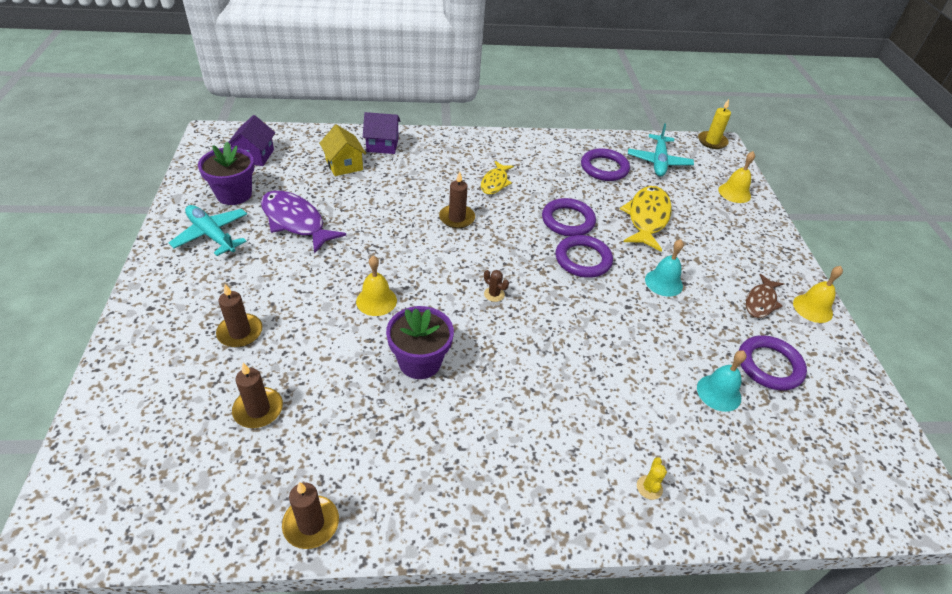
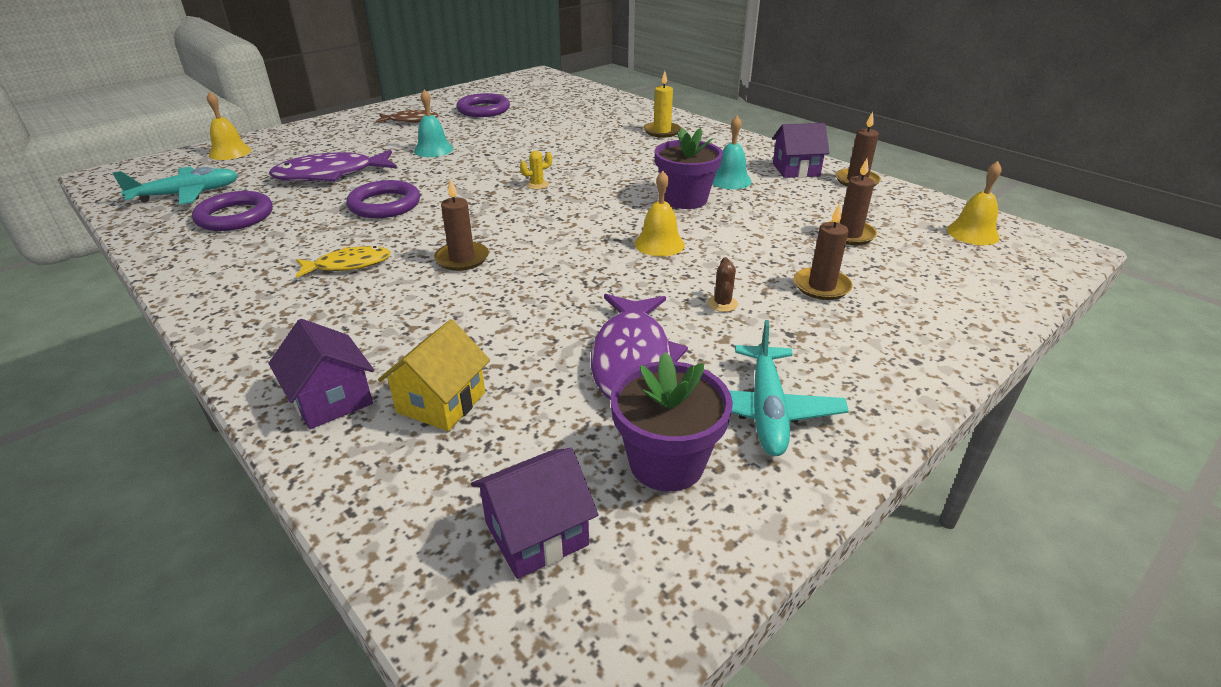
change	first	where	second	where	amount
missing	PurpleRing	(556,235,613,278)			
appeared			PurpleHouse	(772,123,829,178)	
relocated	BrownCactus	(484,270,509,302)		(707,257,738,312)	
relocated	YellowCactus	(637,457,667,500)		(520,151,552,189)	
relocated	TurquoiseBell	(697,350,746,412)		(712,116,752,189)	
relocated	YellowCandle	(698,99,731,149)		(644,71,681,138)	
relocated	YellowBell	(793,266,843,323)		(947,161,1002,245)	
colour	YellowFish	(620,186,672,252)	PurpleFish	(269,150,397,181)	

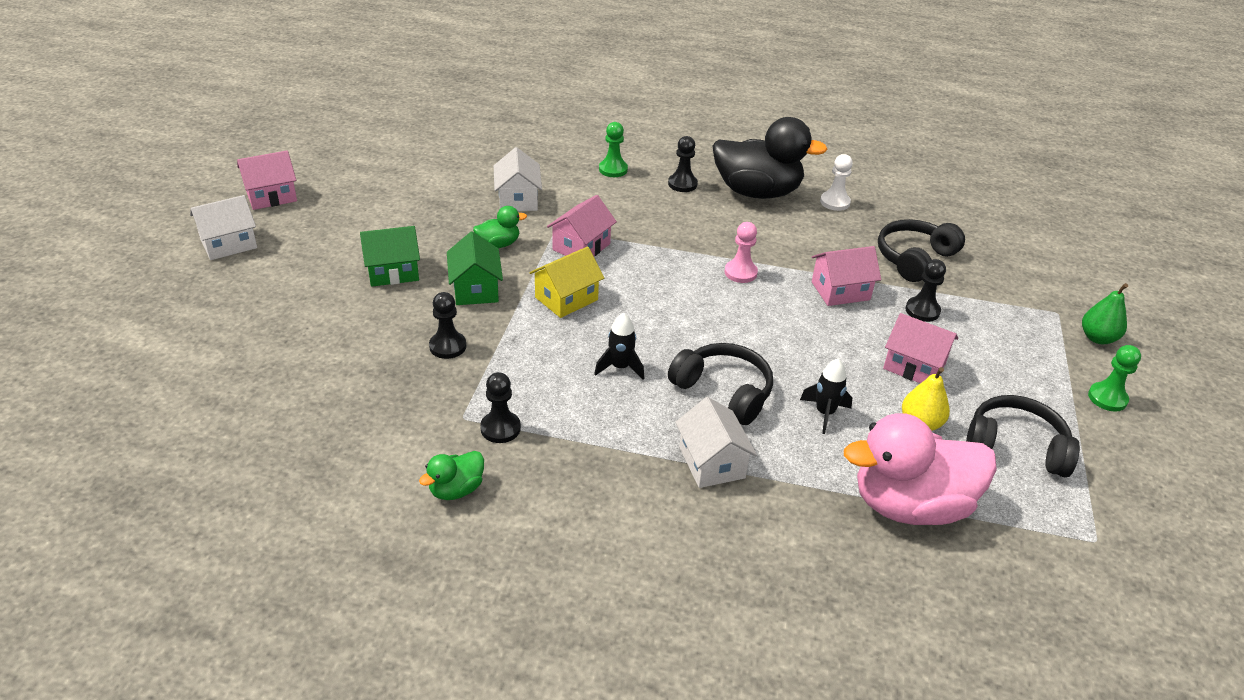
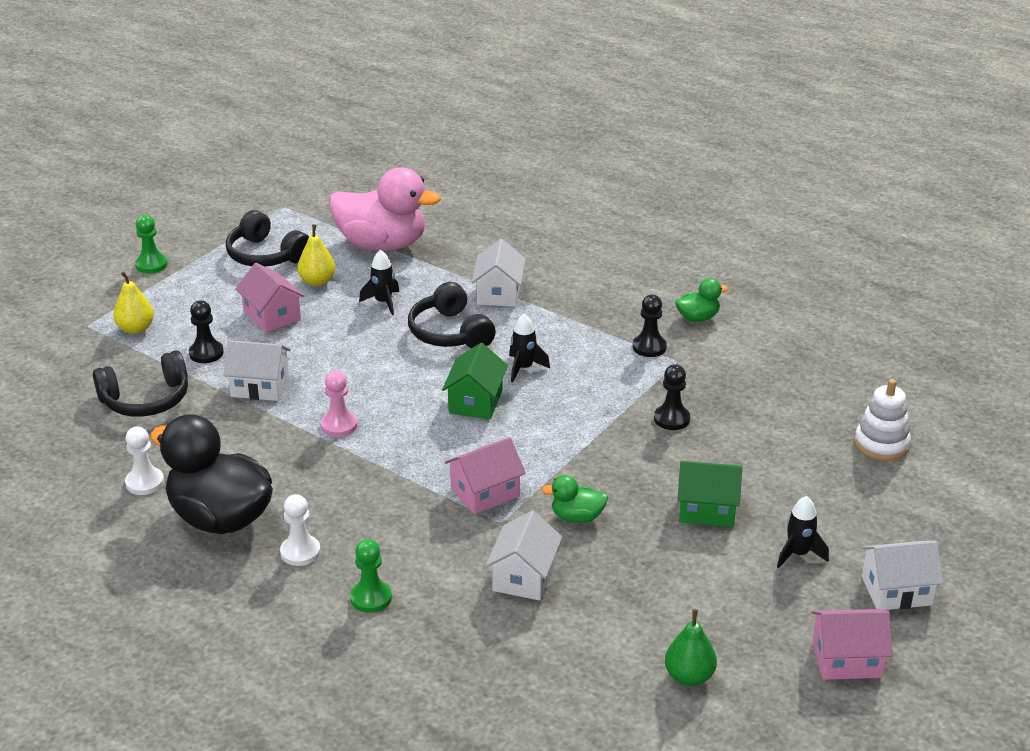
change	first	where	second	where	amount
missing	YellowHouse	(529,247,604,318)			
appeared			YellowPear	(113,272,154,334)	
appeared			BlackRocket	(777,496,829,568)	
appeared			WhiteStackingToy	(854,379,911,461)	
relocated	GreenHouse	(447,232,503,305)		(442,343,508,419)	
relocated	GreenPear	(1082,283,1128,344)		(665,609,717,686)	
colour	BlackPawn	(668,136,698,192)	WhitePawn	(280,494,321,566)	
colour	PinkHouse	(812,246,881,306)	WhiteHouse	(223,340,291,401)	

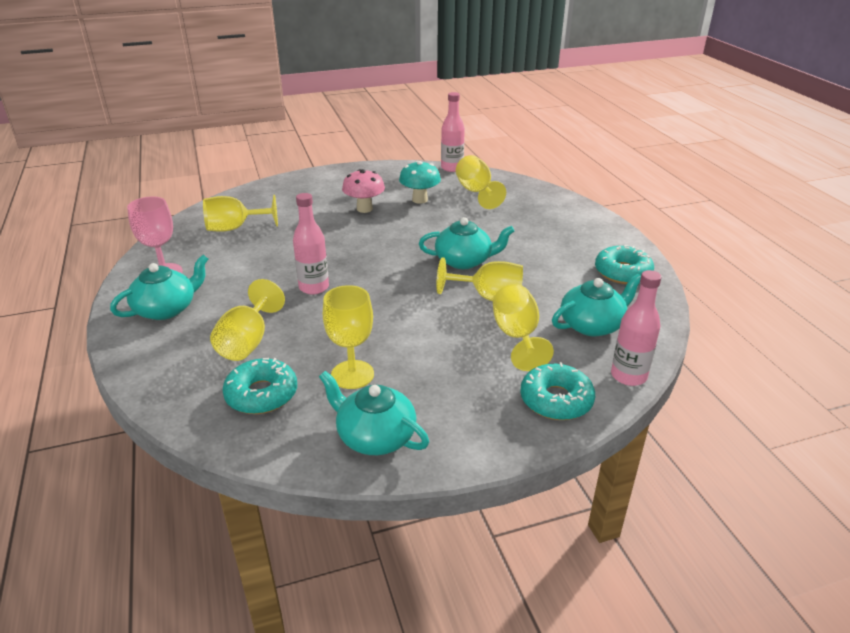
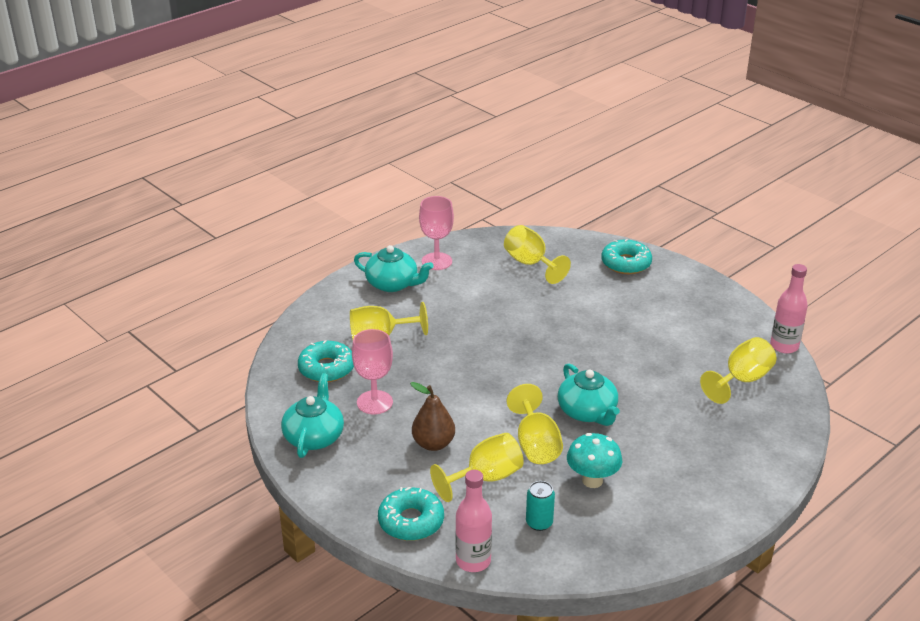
change	first	where	second	where	amount
missing	PinkBottle	(293,193,329,295)			
missing	PinkMushroom	(342,169,385,213)			
appeared			BrownPear	(410,382,455,451)	
relocated	TurquoiseMushroom	(399,161,441,204)		(567,433,622,488)	
relocated	TurquoiseDonut	(595,245,654,284)		(601,239,652,274)	
exchanged	TurquoiseTeapot	(552,274,641,336)	TurquoiseCan	(526,481,555,531)	
colour	YellowGoblet	(323,285,374,389)	PinkGoblet	(352,329,393,414)	

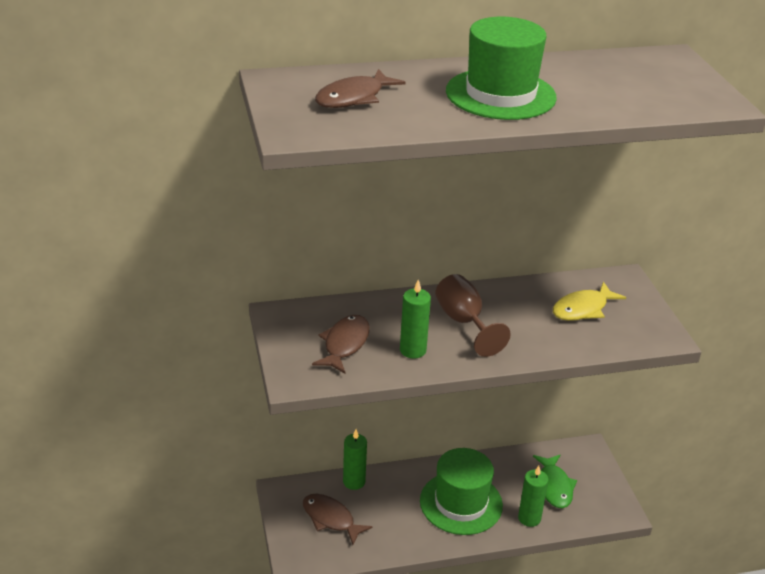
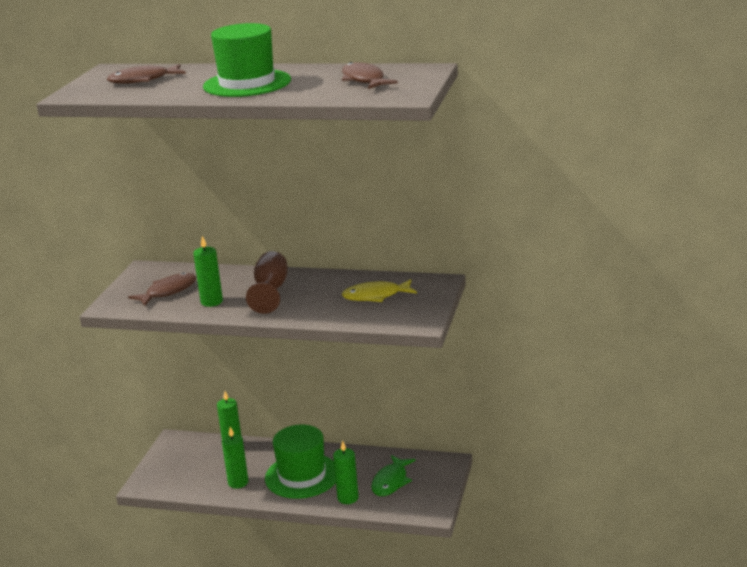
change	first	where	second	where	amount
appeared			GreenCandle	(222,427,248,489)	
relocated	BrownFish	(303,494,373,545)		(342,62,398,89)	

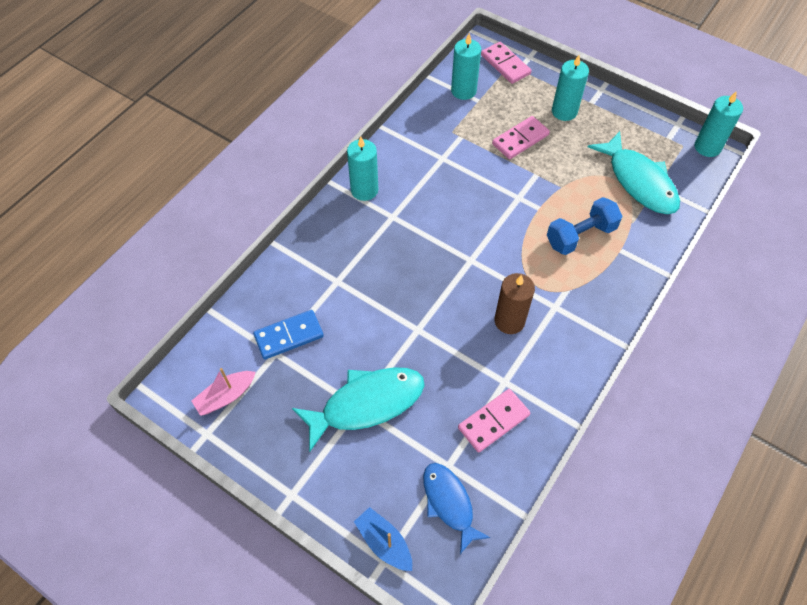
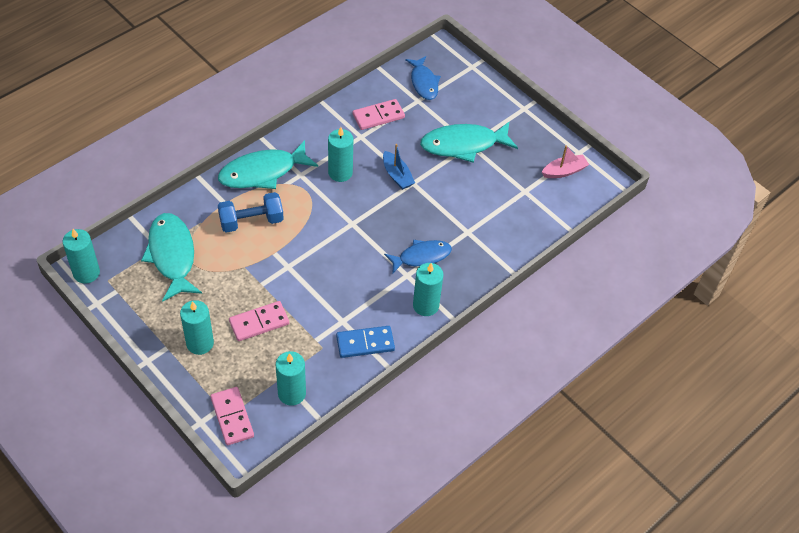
change	first	where	second	where	amount
appeared			TurquoiseFish	(218,140,318,189)	
appeared			BlueFish	(384,240,452,273)	
relocated	BlueDomino	(253,310,324,360)		(336,326,395,358)	
relocated	BlueBoat	(354,507,412,571)		(383,144,415,190)	
colour	BrownCandle	(495,273,535,334)	TurquoiseCandle	(328,127,353,182)	

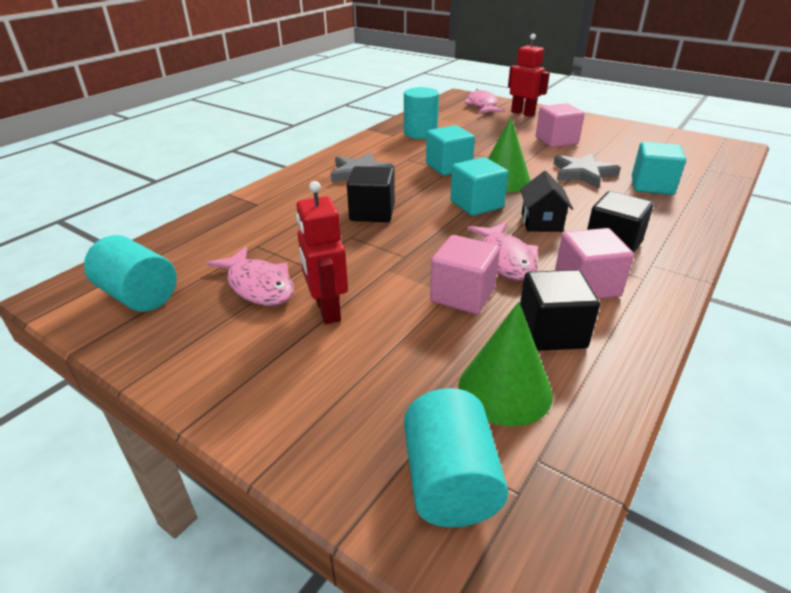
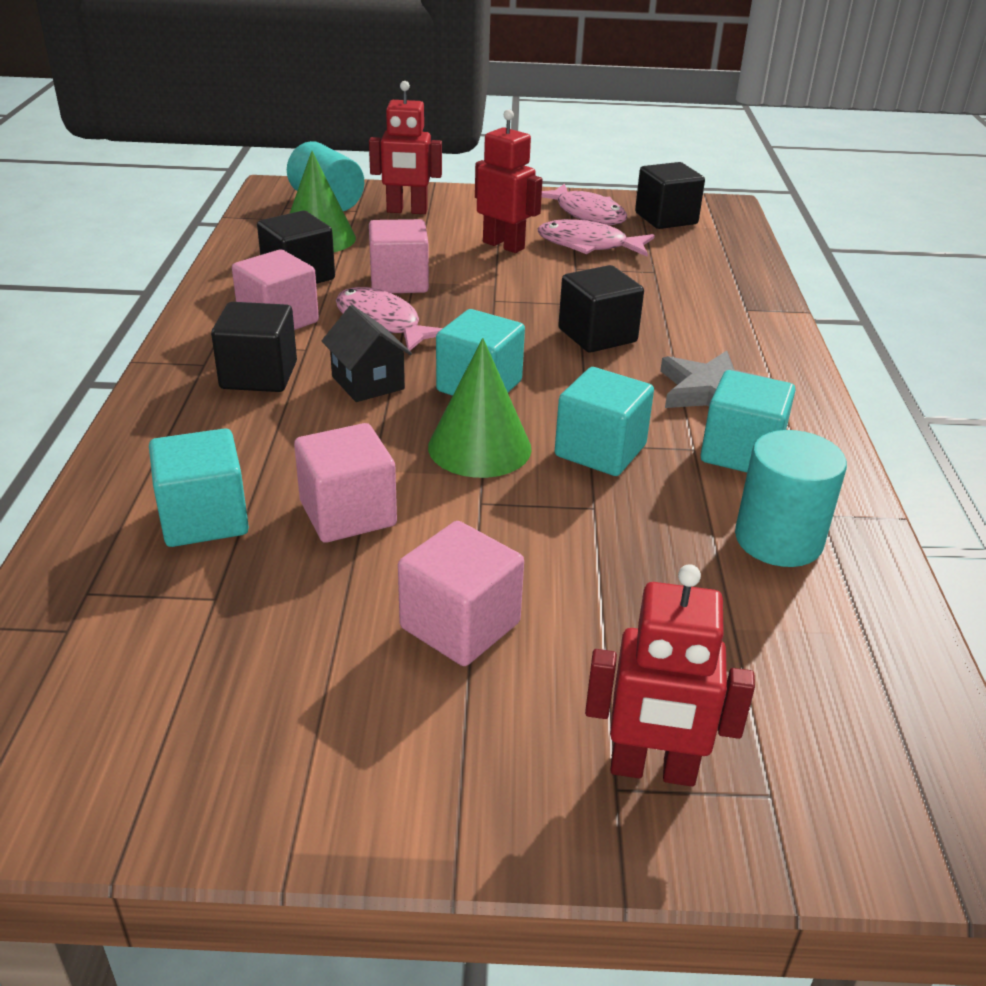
change	first	where	second	where	amount
appeared			RedRobot	(369,81,442,214)	
appeared			TurquoiseCube	(700,370,796,472)	
relocated	PinkFish	(463,89,505,113)		(542,184,627,225)	
exchanged	TurquoiseCylinder	(84,235,177,312)	BlackCube	(635,162,705,229)	
exchanged	GreyStar	(554,153,621,188)	PinkCube	(294,423,397,543)	

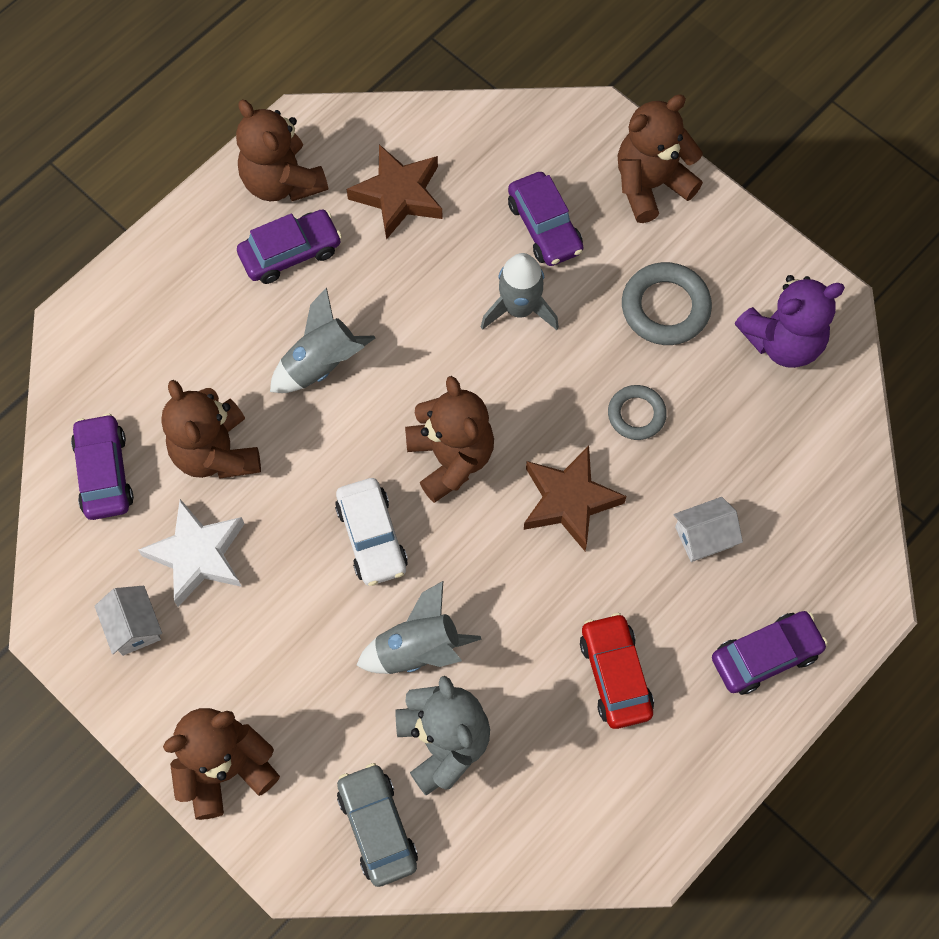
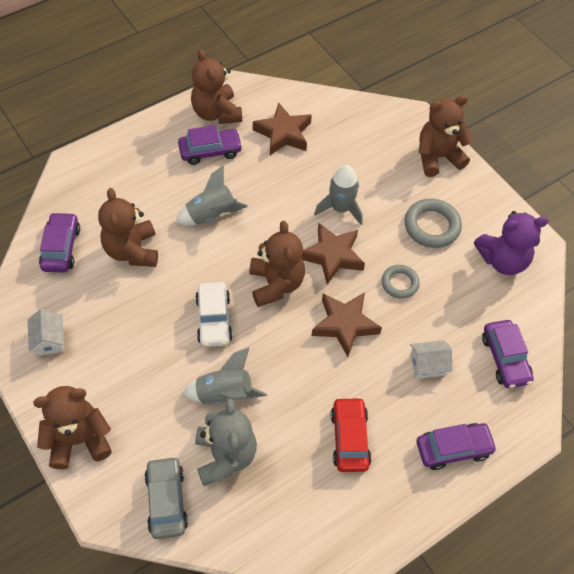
change	first	where	second	where	amount
missing	WhiteStar	(138,499,244,607)			
appeared			BrownStar	(302,223,365,285)	
relocated	PurpleCar	(508,172,583,266)		(482,320,534,388)	

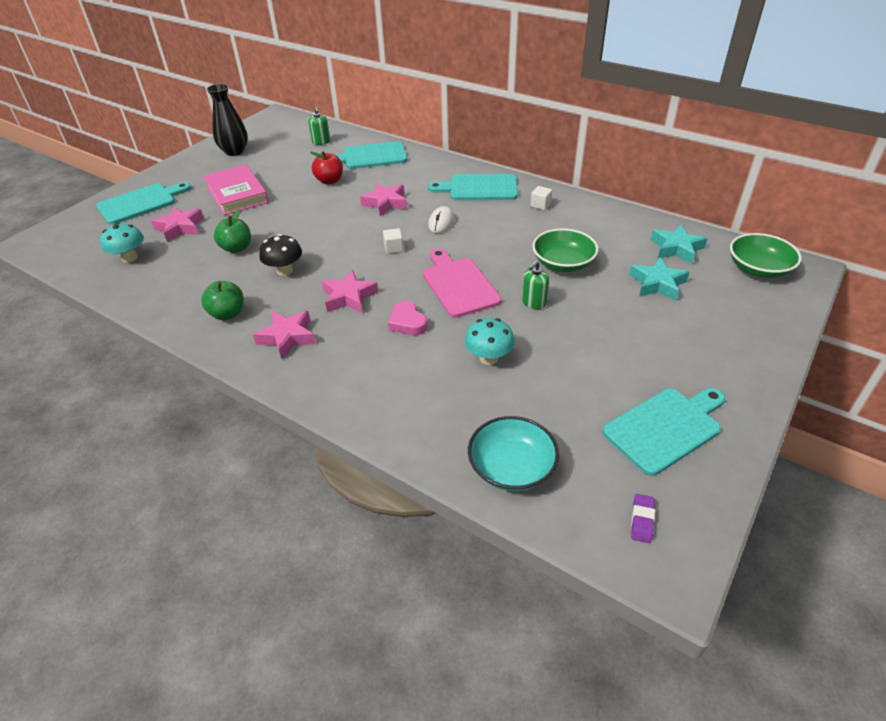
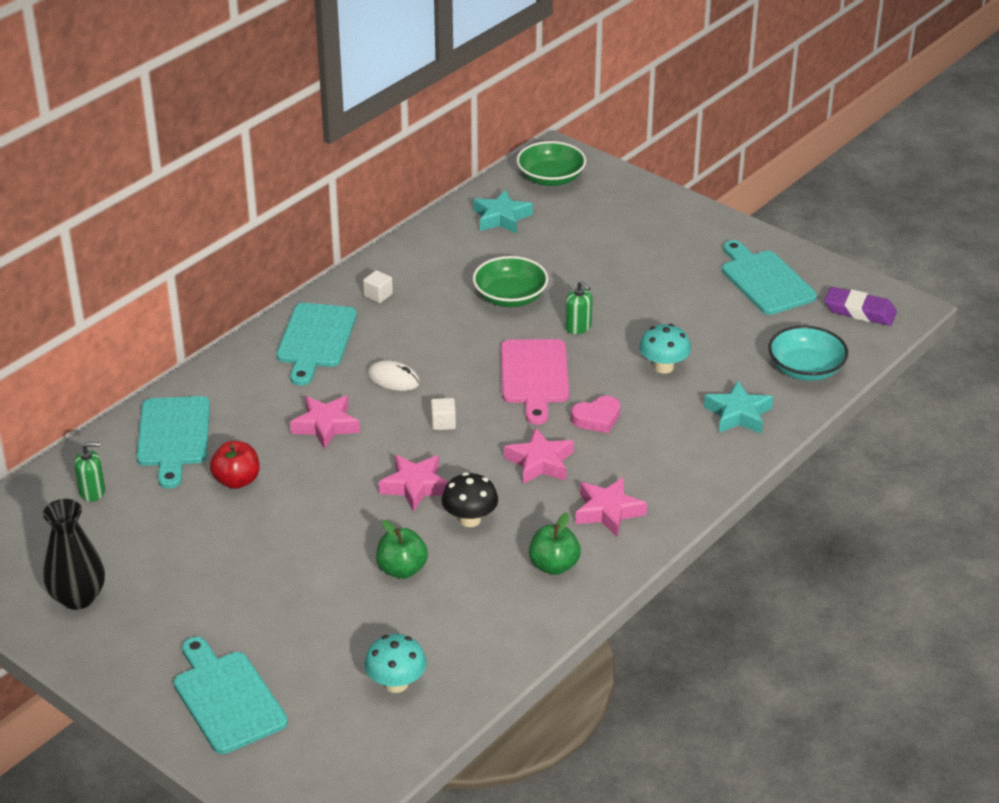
change	first	where	second	where	amount
missing	PinkBook	(203,164,269,215)			
relocated	PinkStar	(151,207,204,242)		(378,455,448,512)	
relocated	TurquoiseStar	(629,257,689,301)		(704,381,773,434)	
spun	PinkCuttingBoard	(423,249,501,318)		(501,339,569,425)	75 degrees counterclockwise
size	PurpleEraser	(631,494,655,543)		(825,287,897,326)	x1.78

